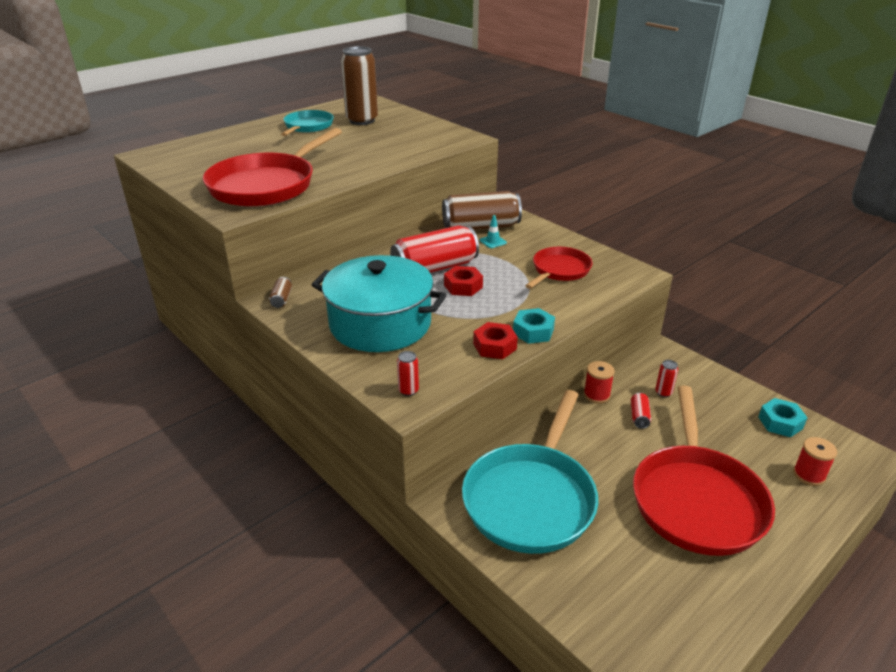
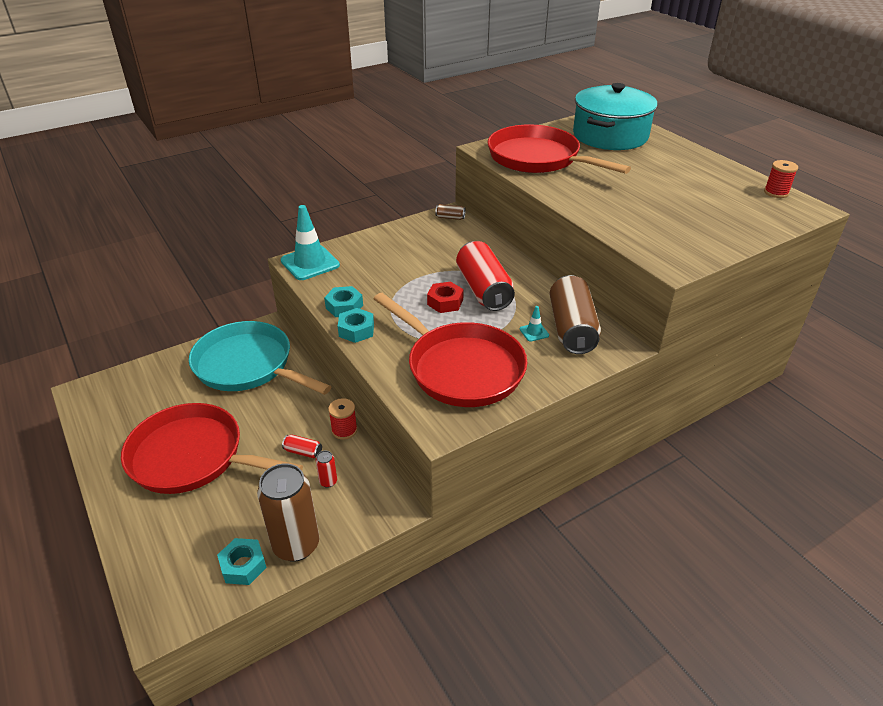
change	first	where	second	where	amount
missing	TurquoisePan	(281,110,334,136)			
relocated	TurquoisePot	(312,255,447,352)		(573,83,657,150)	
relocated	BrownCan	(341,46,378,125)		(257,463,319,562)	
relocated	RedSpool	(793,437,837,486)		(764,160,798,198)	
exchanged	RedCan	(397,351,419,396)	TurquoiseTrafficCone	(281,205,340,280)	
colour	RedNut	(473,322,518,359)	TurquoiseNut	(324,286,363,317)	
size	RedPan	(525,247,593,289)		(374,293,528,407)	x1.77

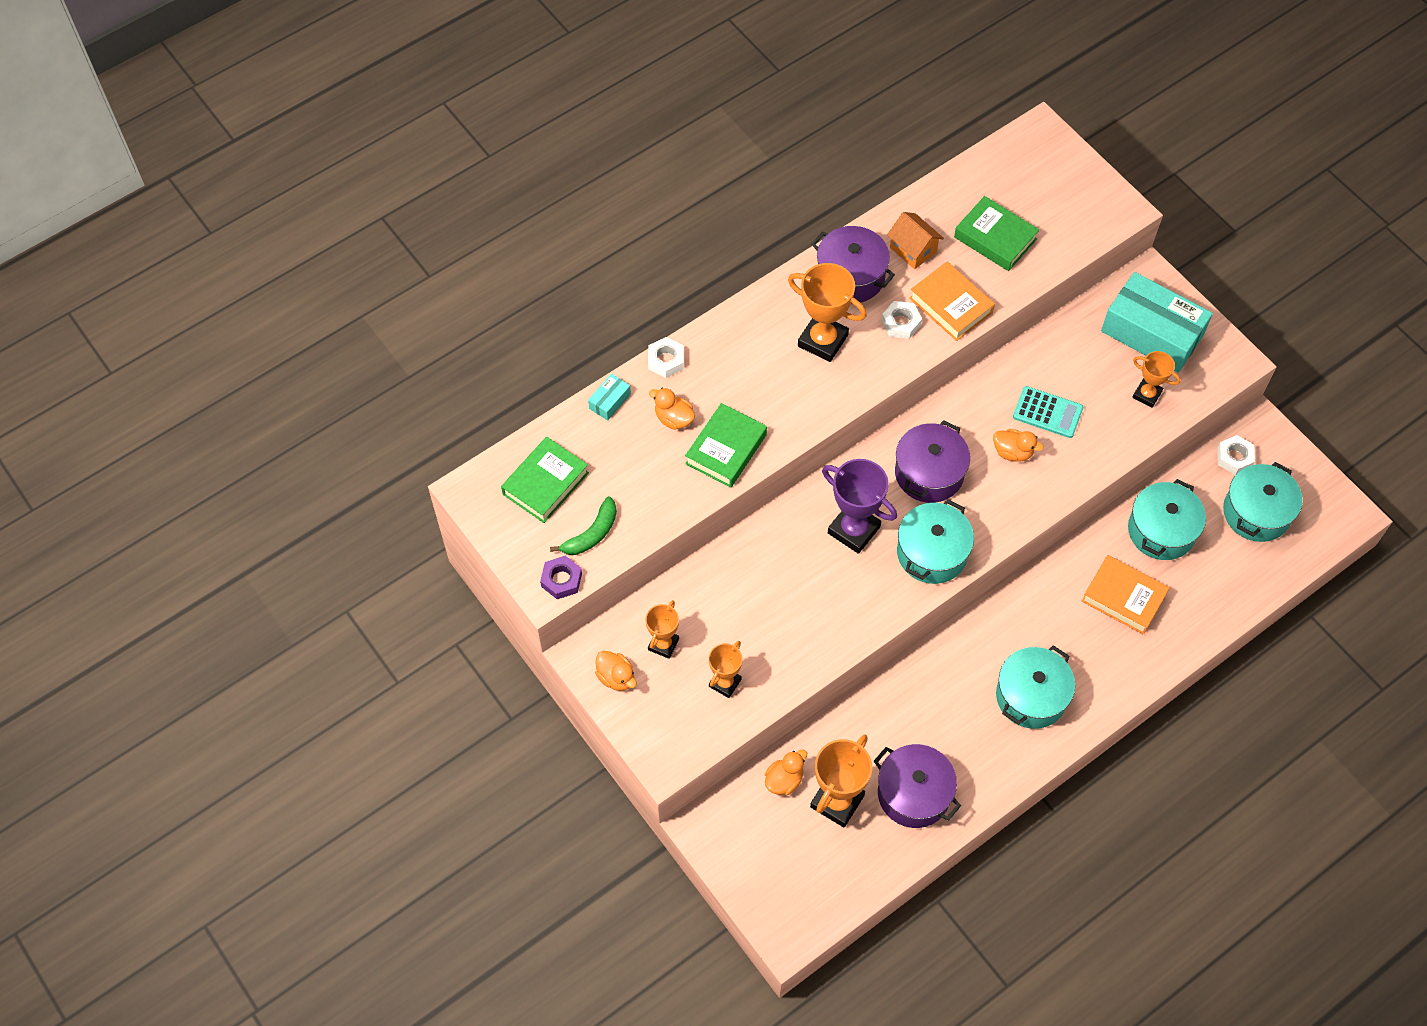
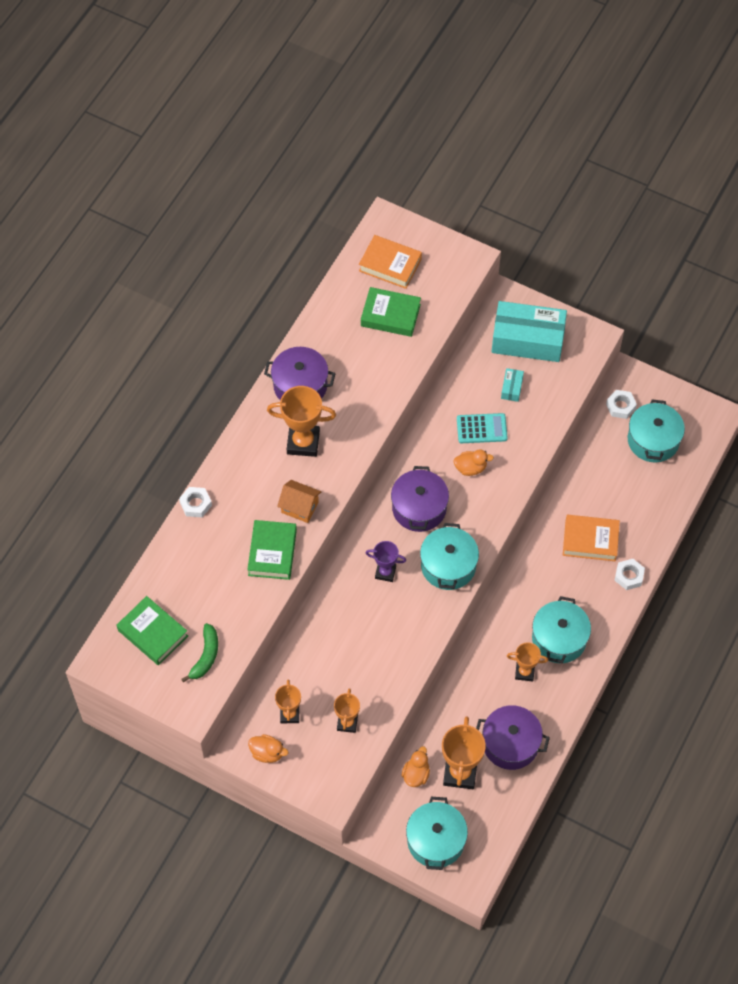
change	first	where	second	where	amount
missing	PurpleNut	(540,556,582,599)			
missing	OrangeDuck	(649,388,695,430)			
relocated	TurquoiseBox	(588,374,631,421)		(501,368,524,402)	
relocated	WhiteNut	(881,301,922,339)		(614,559,645,590)	
relocated	OrangeHouse	(887,212,944,269)		(277,480,321,523)	
relocated	OrangeBook	(909,261,995,341)		(359,235,422,289)	
relocated	TurquoisePot	(1128,479,1206,560)		(406,797,468,870)	
relocated	OrangeTrophy	(1133,351,1181,408)		(507,642,548,682)	
spun	GreenBook	(501,437,589,523)		(117,596,188,665)	60 degrees counterclockwise
size	PurpleTrophy	(822,459,897,554)		(366,541,406,582)	x0.60

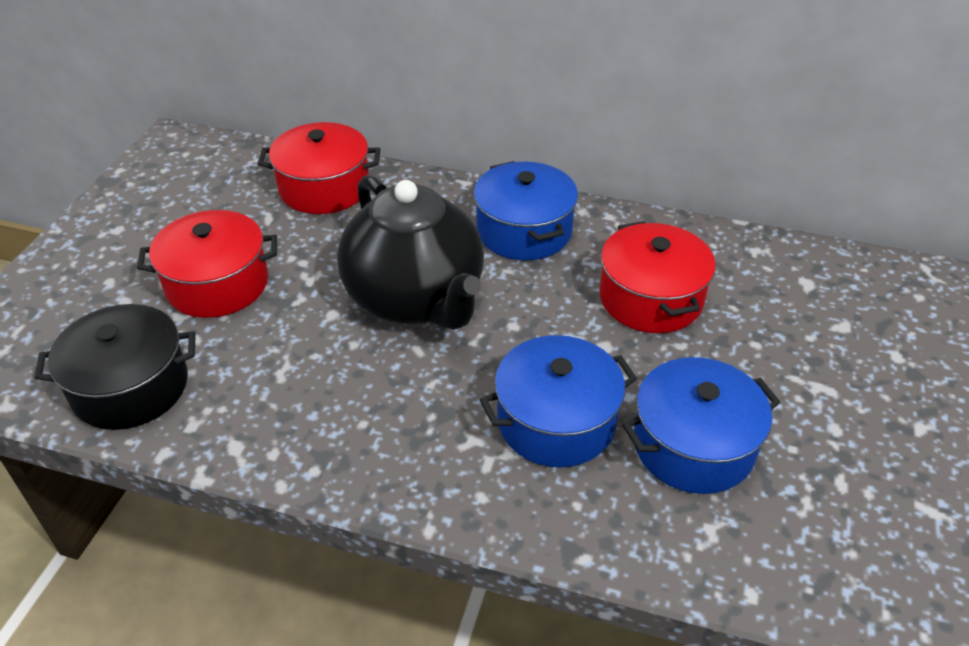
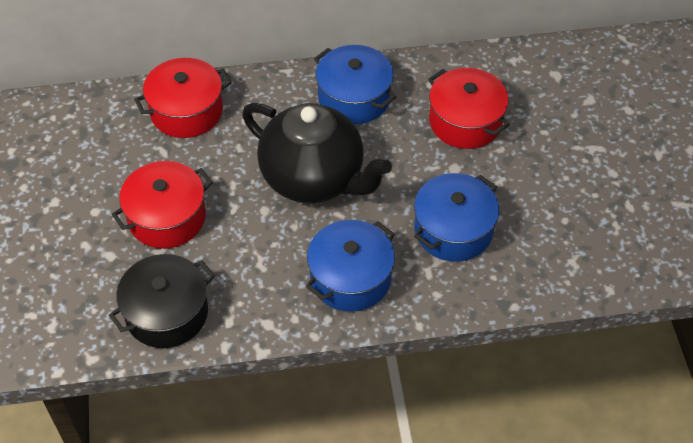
change	first	where	second	where	amount
relocated	BluePot	(622,357,780,494)		(305,220,395,312)	

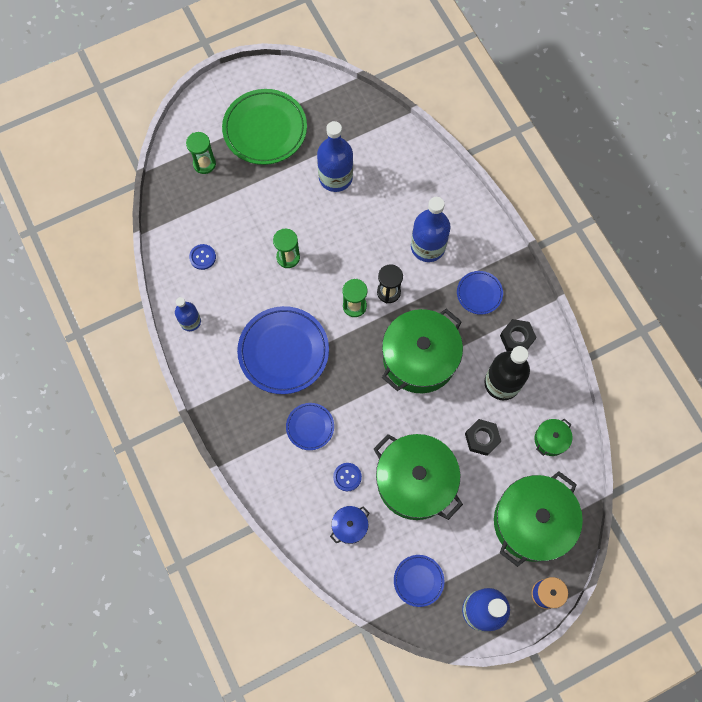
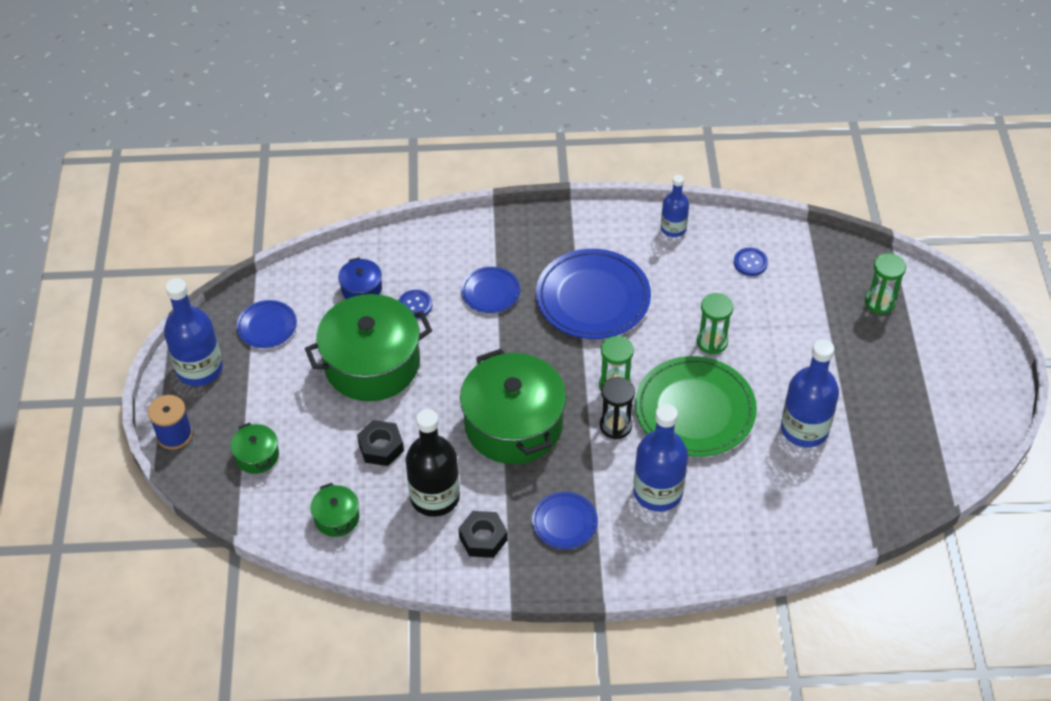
change	first	where	second	where	amount
relocated	GreenPlate	(222,89,307,165)		(635,356,757,457)	
size	GreenPot	(494,472,583,567)		(230,422,279,474)	x0.44

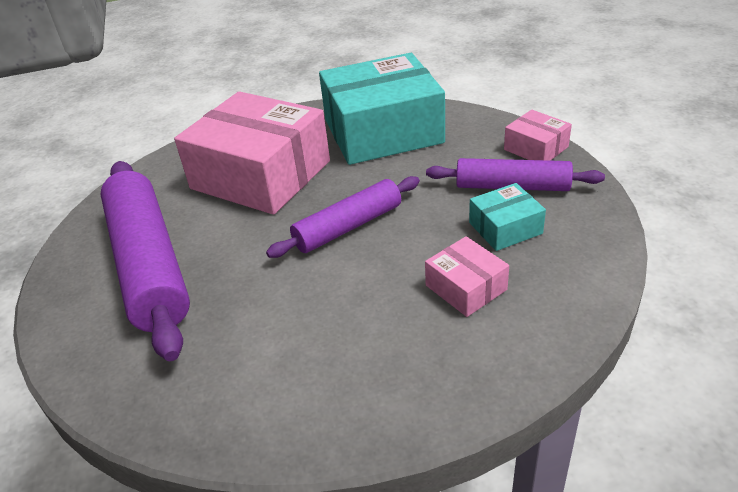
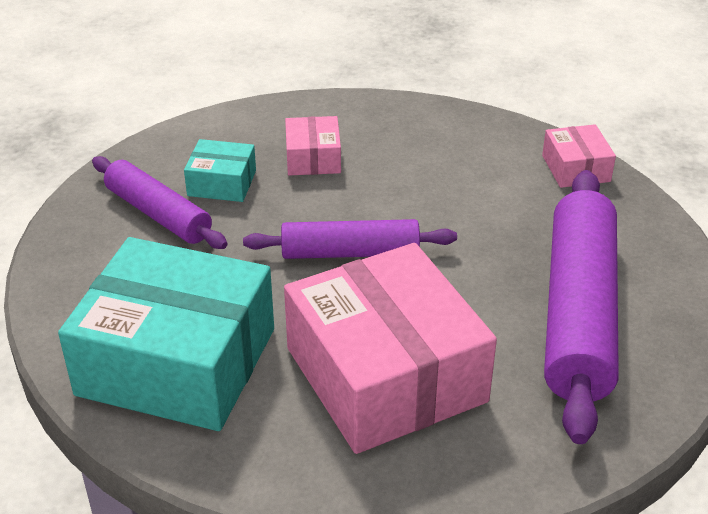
change	first	where	second	where	amount
relocated	PinkBox	(504,110,572,161)		(542,124,616,188)	

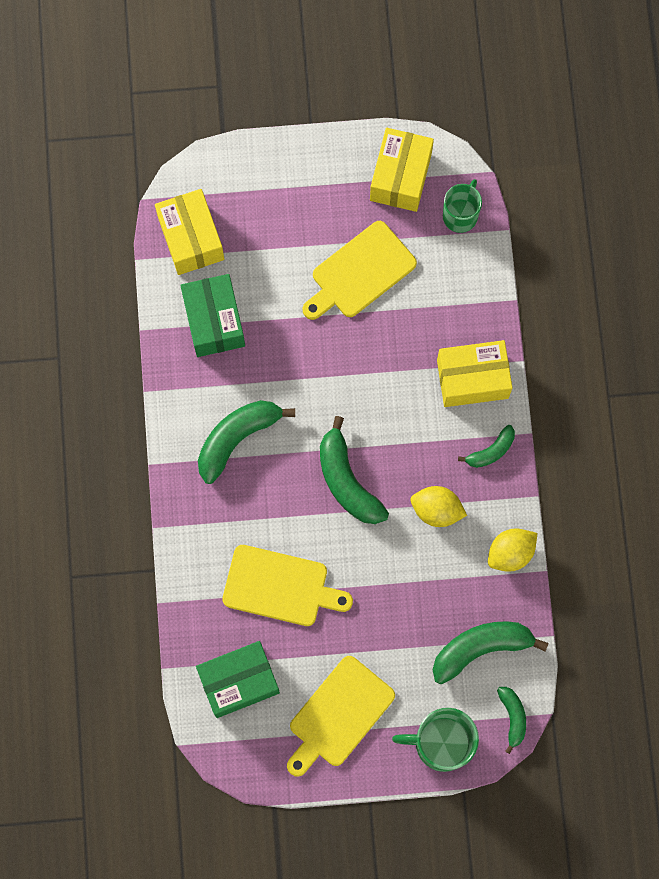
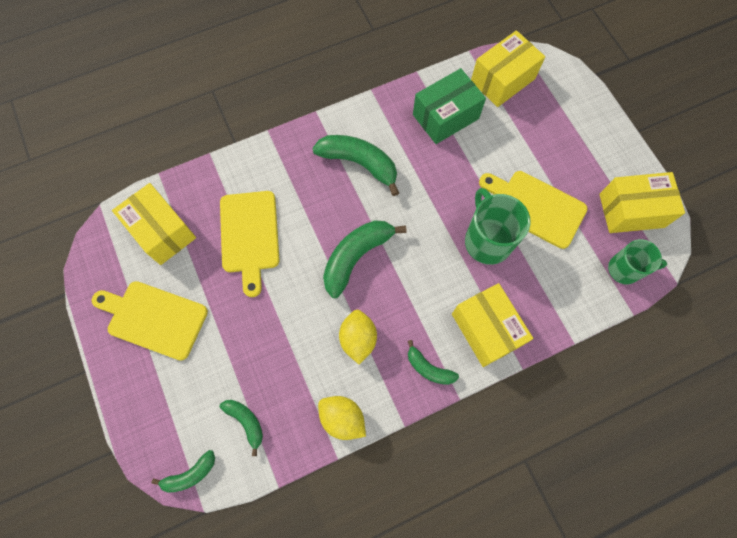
change	first	where	second	where	amount
relocated	GreenMug	(392,708,479,772)		(465,188,531,265)	
colour	GreenBox	(196,641,280,718)	YellowBox	(112,183,196,265)	
size	GreenBanana	(433,621,548,684)		(220,400,263,456)	x0.56

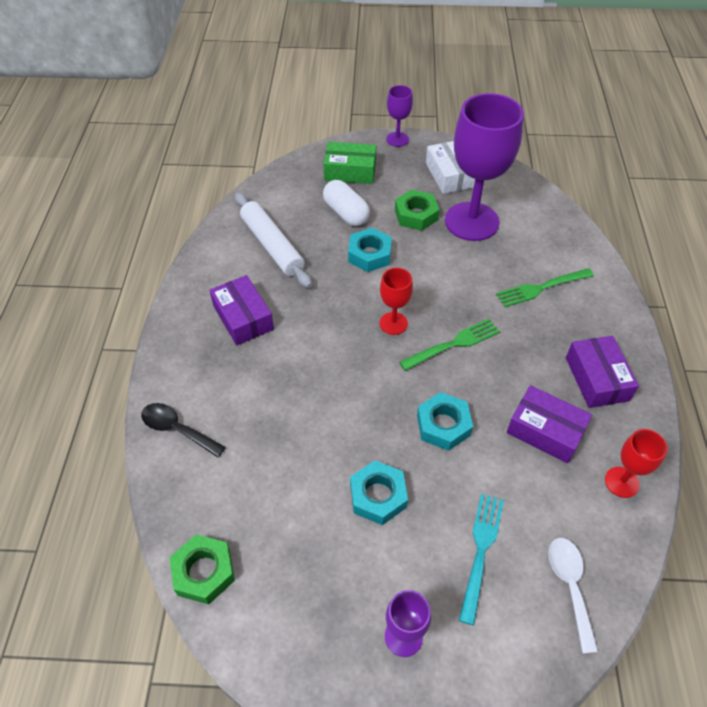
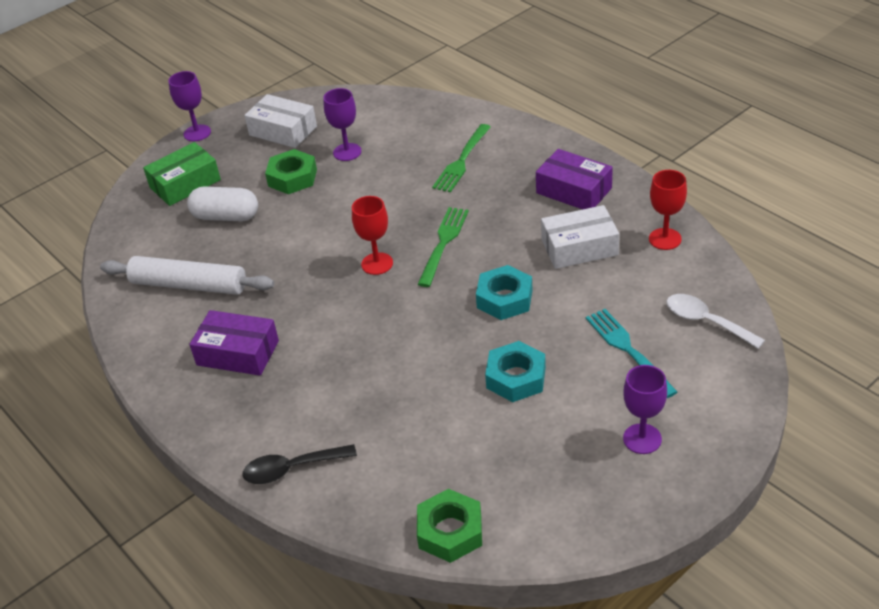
change	first	where	second	where	amount
missing	TurquoiseNut	(348,228,392,272)			
colour	PurpleBox	(507,385,592,463)	WhiteBox	(541,205,619,269)	
size	PurpleGoblet	(445,93,524,241)		(323,88,361,161)	x0.47

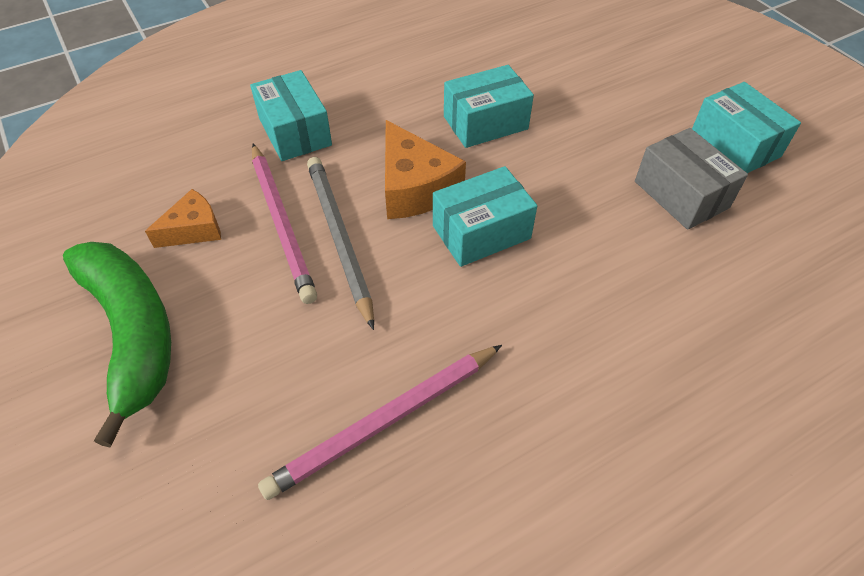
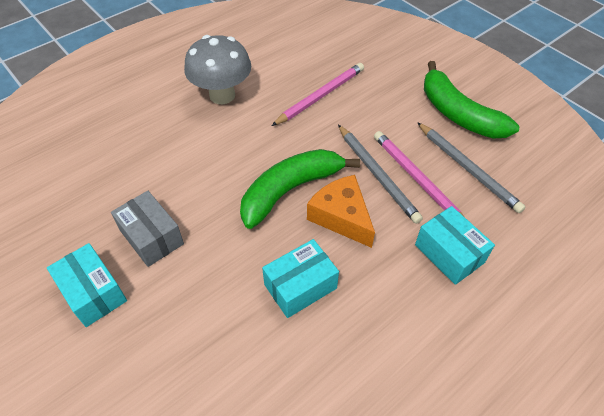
change	first	where	second	where	amount
appeared			GreyMushroom	(184,35,251,104)	
exchanged	OrangeCheese	(145,189,221,248)	GreyPencil	(417,122,526,213)	
exchanged	TurquoiseBox	(433,166,537,267)	GreenBanana	(240,149,360,229)	

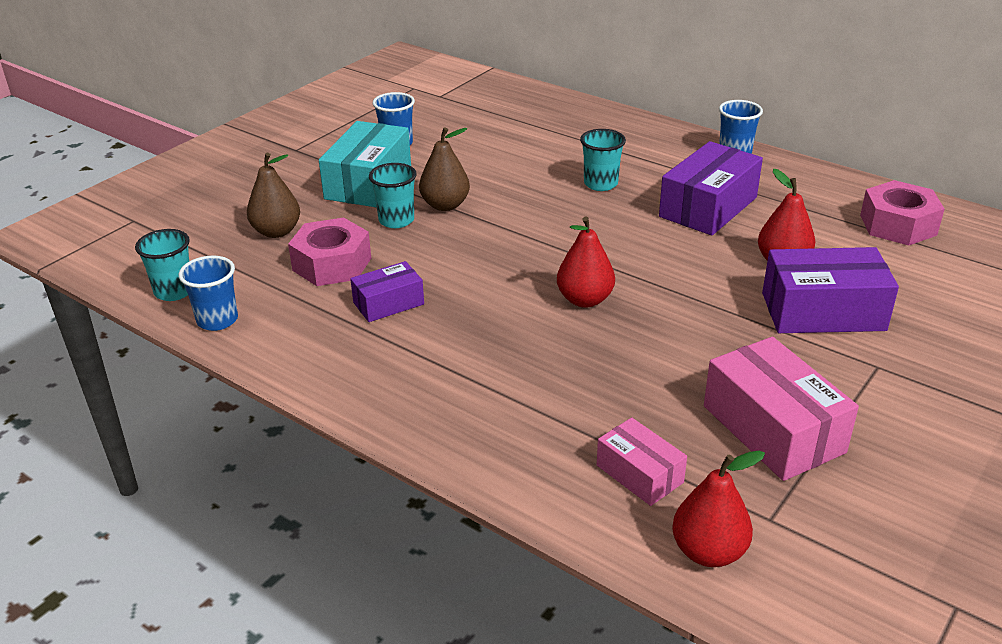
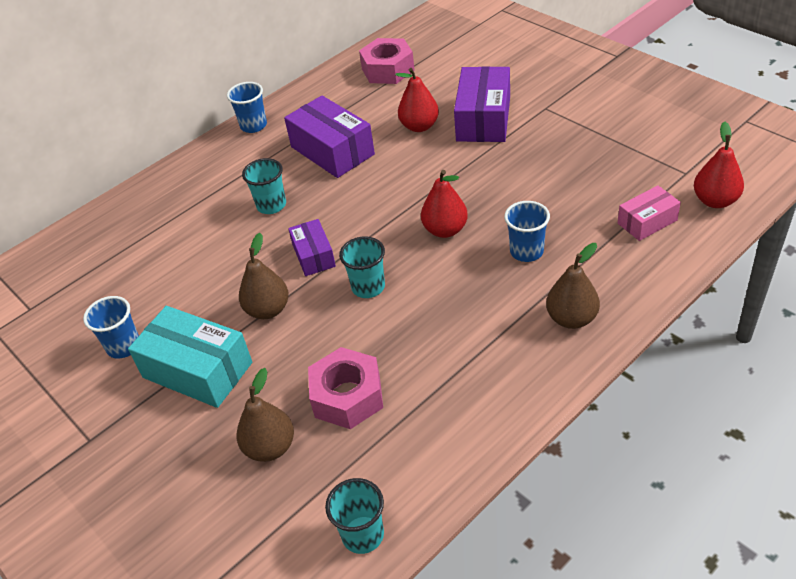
change	first	where	second	where	amount
missing	PinkBox	(704,337,859,481)			
appeared			BrownPear	(546,243,600,329)	
relocated	BlueCup	(179,256,238,331)		(504,201,550,262)	
relocated	PurpleBox	(350,261,424,322)		(288,219,336,276)	
relocated	TurquoiseCup	(369,163,417,228)		(339,236,385,298)	

